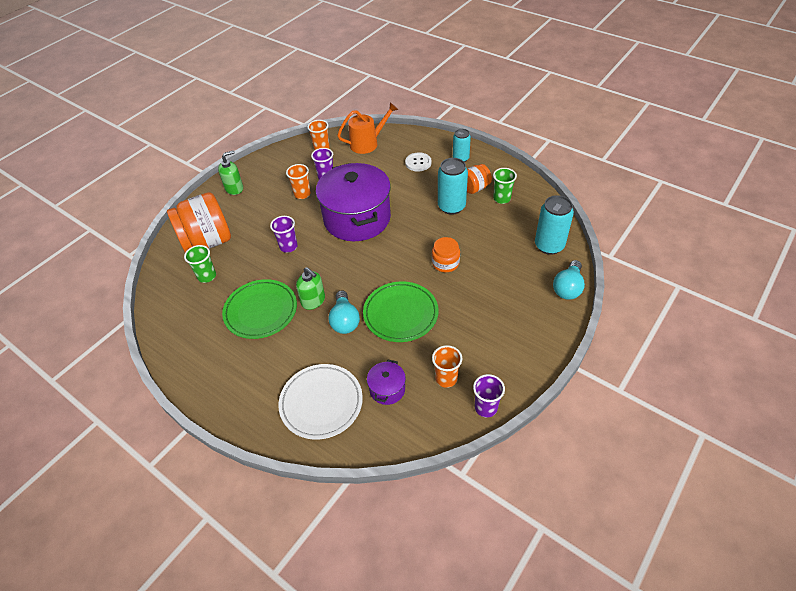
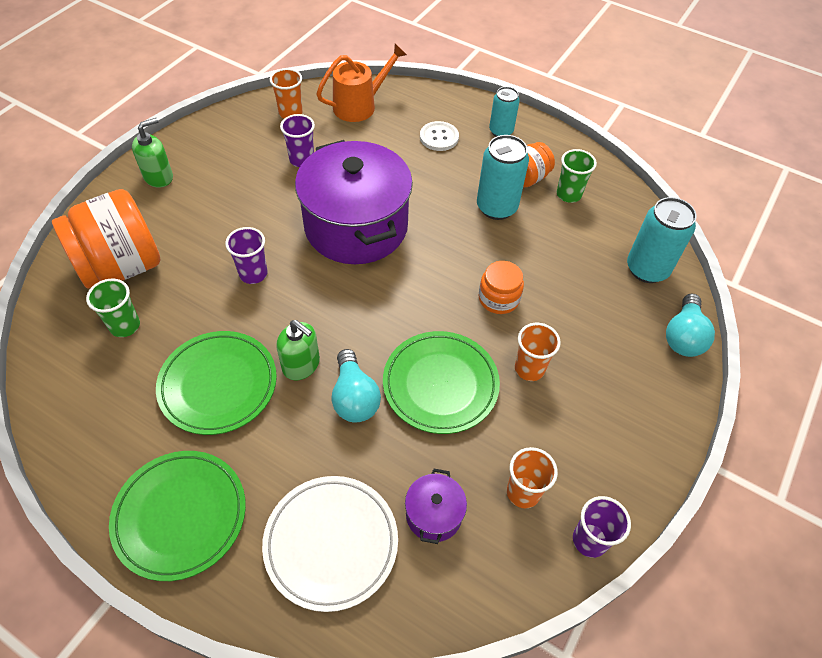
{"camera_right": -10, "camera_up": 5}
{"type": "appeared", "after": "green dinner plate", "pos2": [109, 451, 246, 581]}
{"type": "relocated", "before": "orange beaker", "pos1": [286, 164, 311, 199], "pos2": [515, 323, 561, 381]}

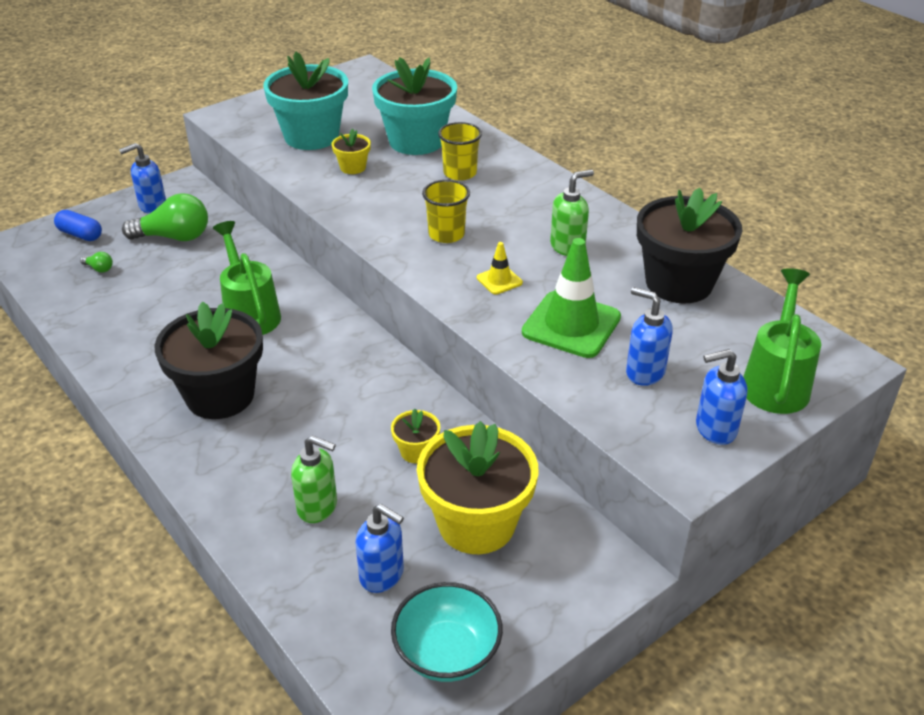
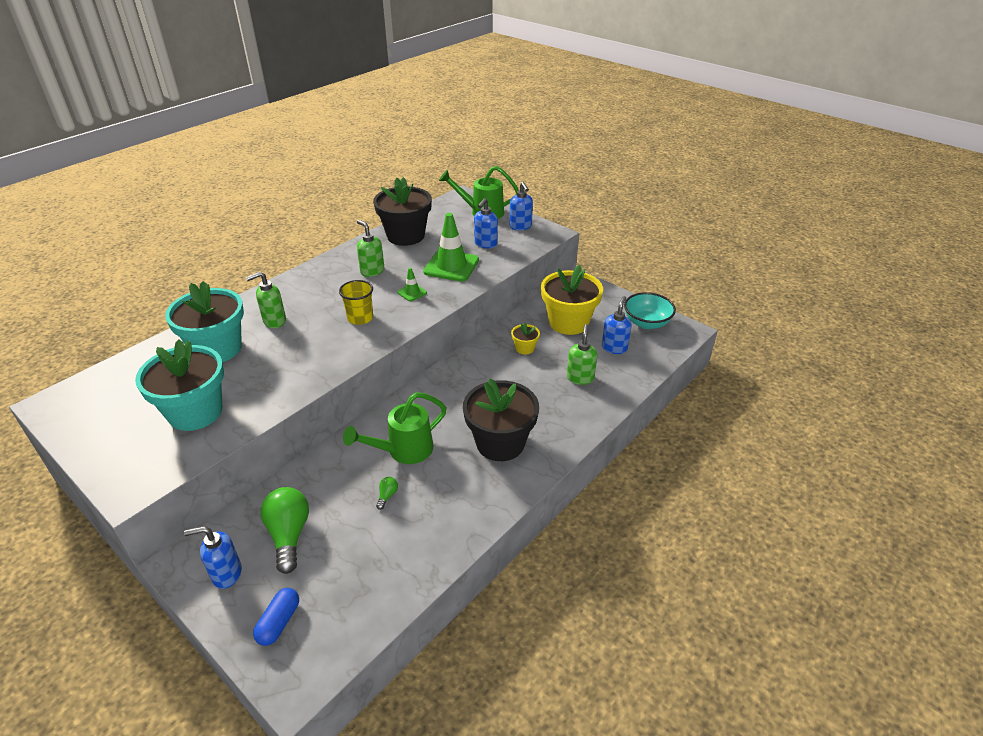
{"camera_right": -100, "camera_up": 0}
{"type": "spun", "before": "royal blue soap pump", "pos1": [119, 143, 166, 214], "pos2": [184, 526, 242, 589], "turn": 120}
{"type": "exchanged", "before": "bright yellow beaker", "after": "green soap pump", "pos1": [438, 122, 482, 181], "pos2": [246, 272, 286, 328]}
{"type": "relocated", "before": "green lightbulb", "pos1": [80, 252, 113, 272], "pos2": [376, 477, 398, 510]}
{"type": "colour", "before": "bright yellow traffic cone", "after": "green traffic cone", "pos1": [477, 242, 523, 295], "pos2": [397, 268, 427, 301]}
{"type": "missing", "before": "bright yellow flower pot", "pos1": [332, 128, 371, 174]}

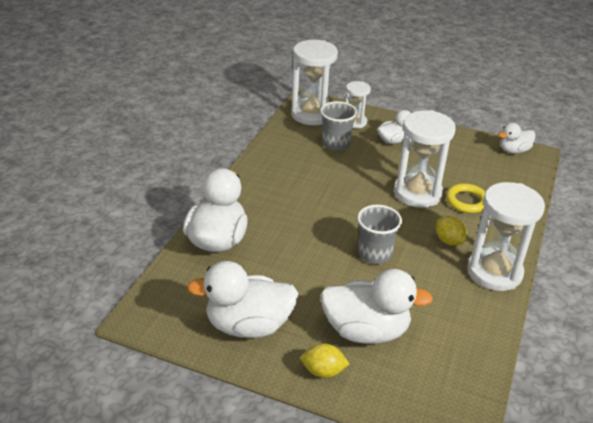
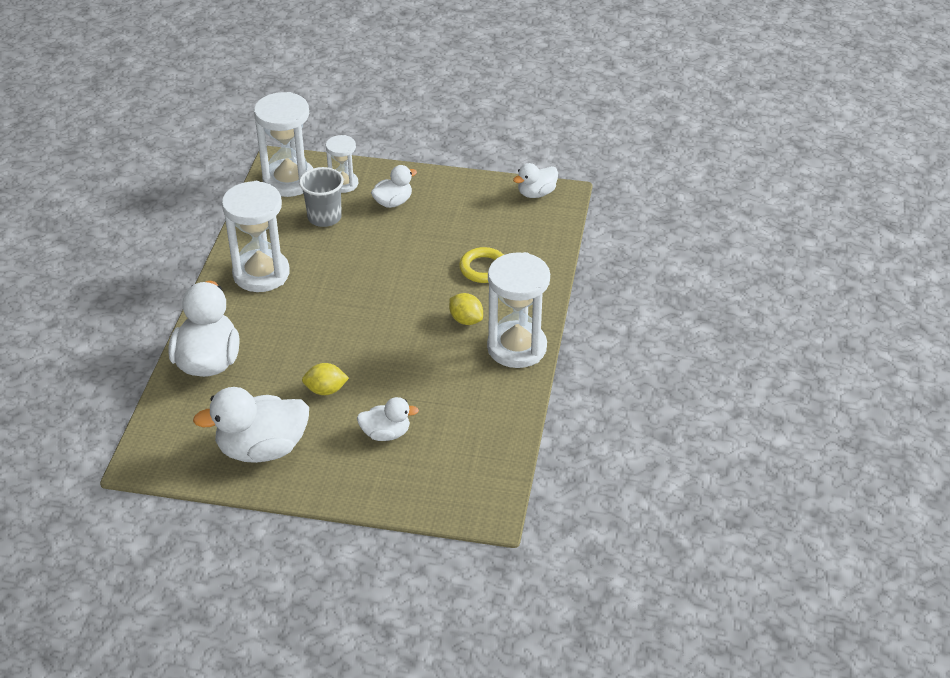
{"camera_right": -10, "camera_up": 5}
{"type": "relocated", "before": "snow-white sandglass", "pos1": [394, 110, 456, 208], "pos2": [222, 181, 290, 292]}
{"type": "relocated", "before": "bright yellow toy lemon", "pos1": [301, 343, 350, 378], "pos2": [302, 363, 349, 395]}
{"type": "size", "before": "snow-white duck", "pos1": [320, 269, 433, 344], "pos2": [357, 397, 419, 441], "scale": 0.55}
{"type": "missing", "before": "ash-grey beaker", "pos1": [357, 205, 402, 264]}

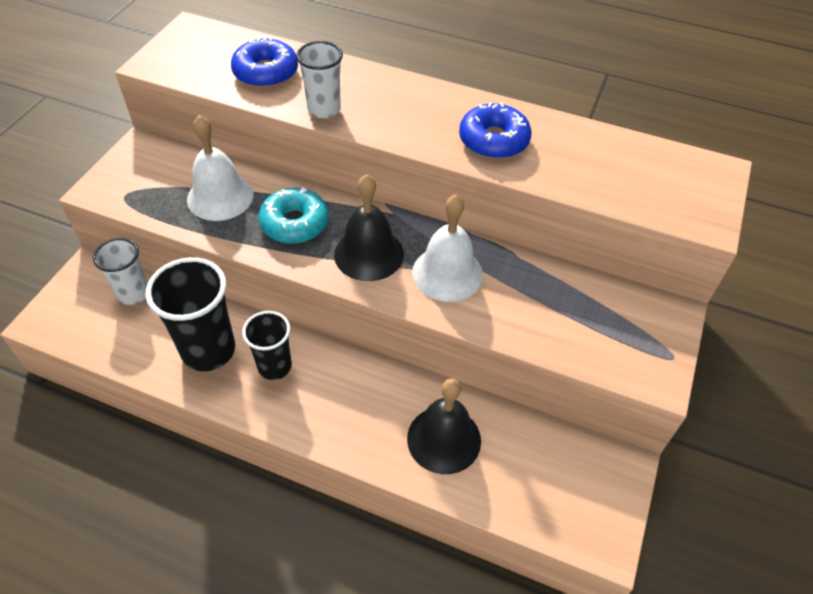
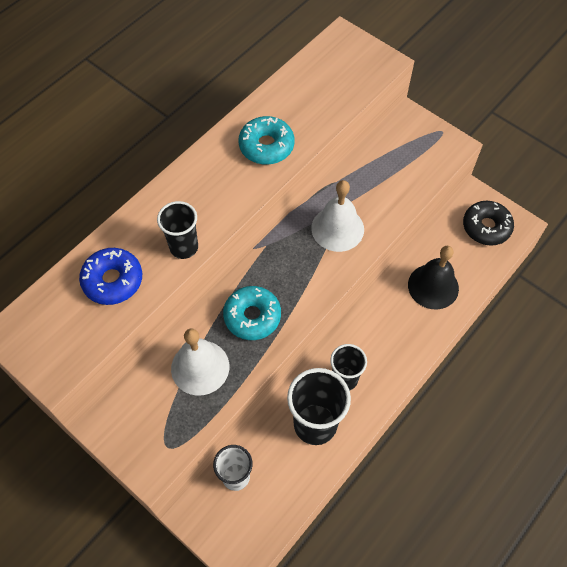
{"camera_right": -70, "camera_up": 10}
{"type": "colour", "before": "snow-white beaker", "after": "ebony beaker", "pos1": [296, 41, 343, 119], "pos2": [157, 201, 198, 259]}
{"type": "colour", "before": "royal blue glazed donut", "after": "aqua glazed donut", "pos1": [459, 102, 532, 159], "pos2": [238, 116, 294, 164]}
{"type": "appeared", "after": "ebony glazed donut", "pos2": [463, 201, 514, 246]}
{"type": "missing", "before": "ebony bell", "pos1": [334, 174, 404, 281]}

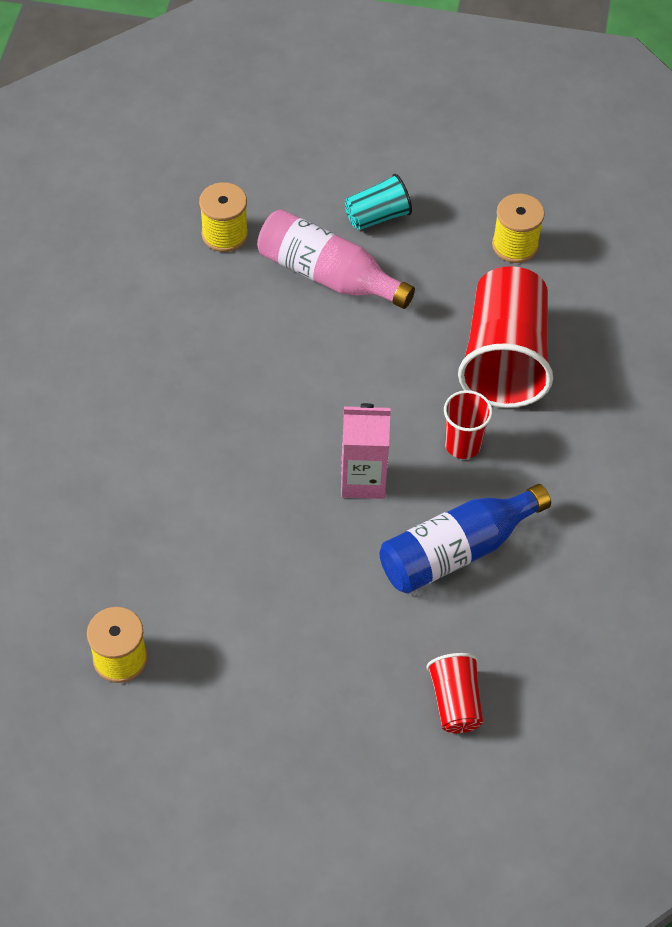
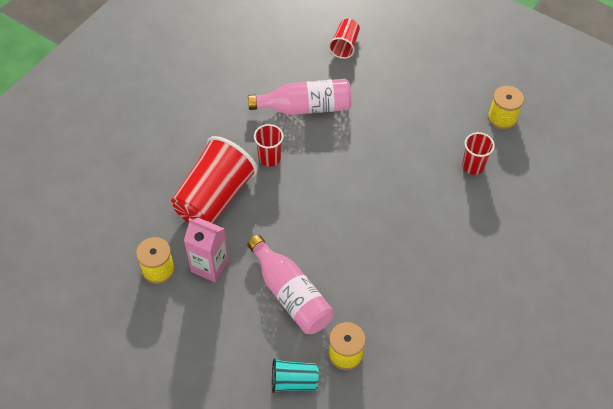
{"camera_right": -155, "camera_up": 0}
{"type": "relocated", "before": "pink juice carton", "pos1": [341, 403, 391, 499], "pos2": [184, 218, 229, 283]}
{"type": "colour", "before": "royal blue flask", "after": "pink flask", "pos1": [379, 484, 551, 593], "pos2": [248, 79, 351, 115]}
{"type": "relocated", "before": "aqua beaker", "pos1": [345, 174, 412, 230], "pos2": [272, 358, 319, 393]}
{"type": "appeared", "after": "crimson beaker", "pos2": [462, 132, 495, 175]}

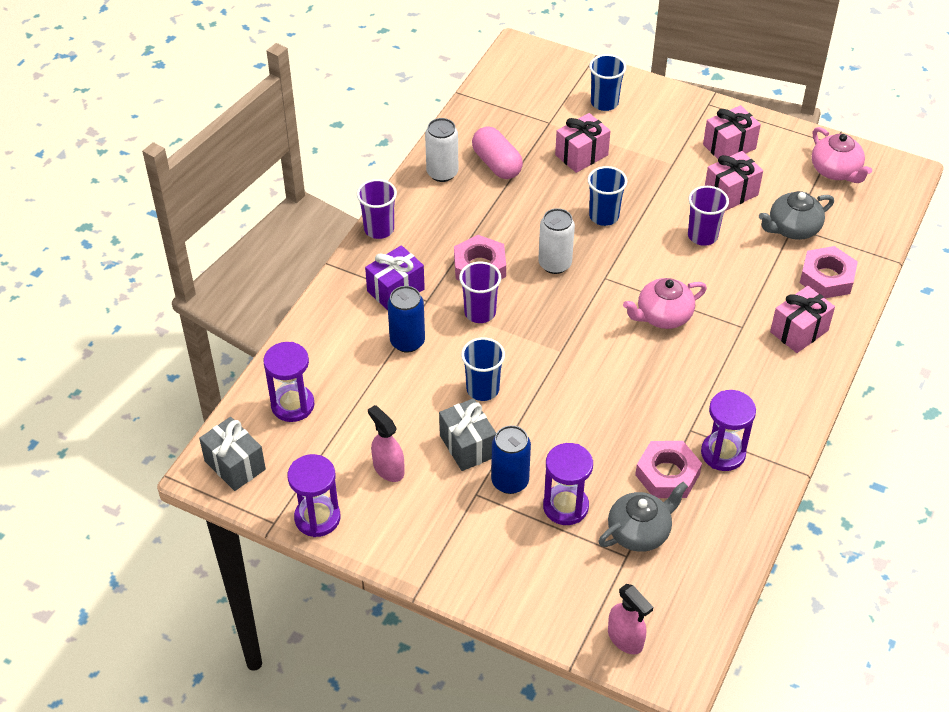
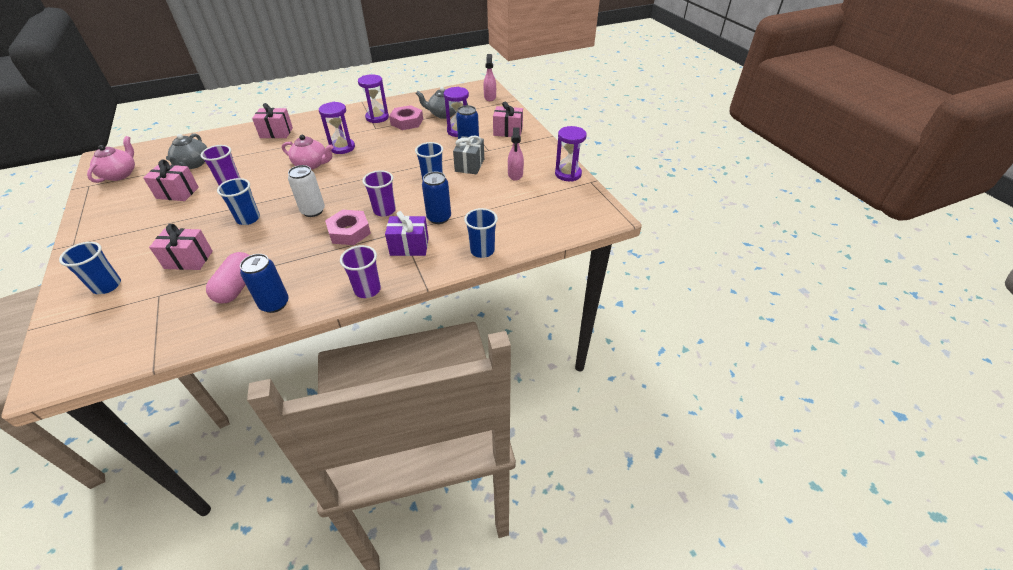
{"camera_right": -140, "camera_up": -5}
{"type": "spun", "before": "ash-grey teapot", "pos1": [759, 191, 834, 240], "pos2": [166, 133, 207, 169], "turn": 75}
{"type": "colour", "before": "snow-white can", "after": "royal blue can", "pos1": [425, 118, 458, 182], "pos2": [240, 254, 289, 313]}
{"type": "relocated", "before": "purple sandglass", "pos1": [263, 342, 314, 422], "pos2": [319, 102, 355, 154]}
{"type": "appeared", "after": "royal blue beaker", "pos2": [464, 208, 498, 258]}
{"type": "relocated", "before": "pink wrapped gift", "pos1": [703, 105, 761, 159], "pos2": [493, 102, 523, 137]}
{"type": "missing", "before": "ash-grey wrapped gift", "pos1": [199, 417, 266, 491]}
{"type": "missing", "before": "pink hex nut", "pos1": [800, 246, 858, 298]}

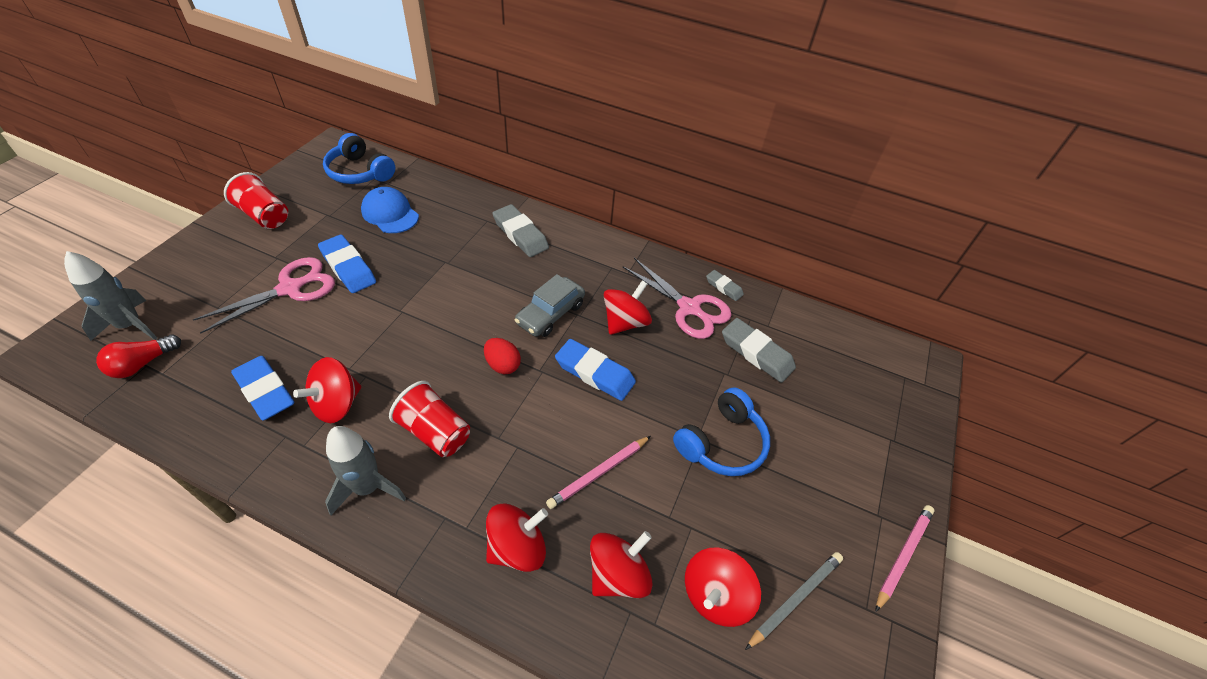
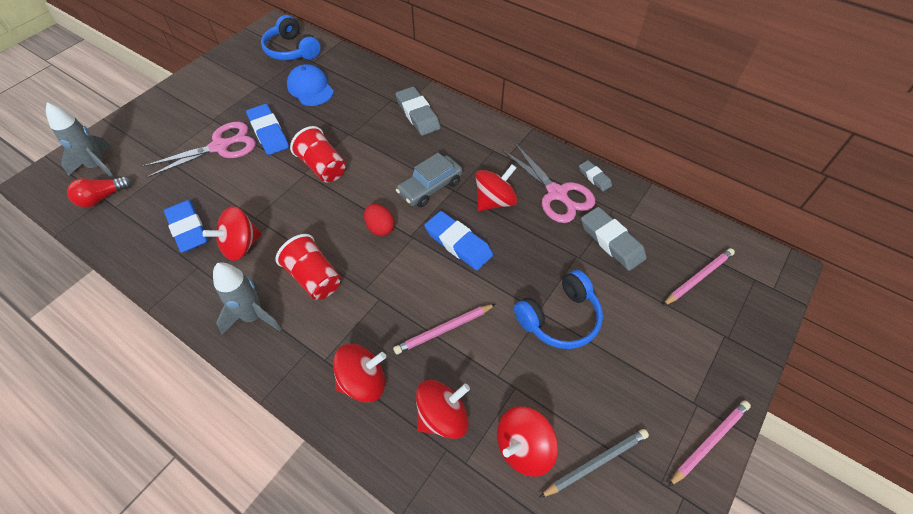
{"camera_right": 15, "camera_up": 5}
{"type": "relocated", "before": "crimson beaker", "pos1": [224, 172, 288, 229], "pos2": [290, 126, 346, 182]}
{"type": "appeared", "after": "pink lead pencil", "pos2": [663, 248, 735, 306]}

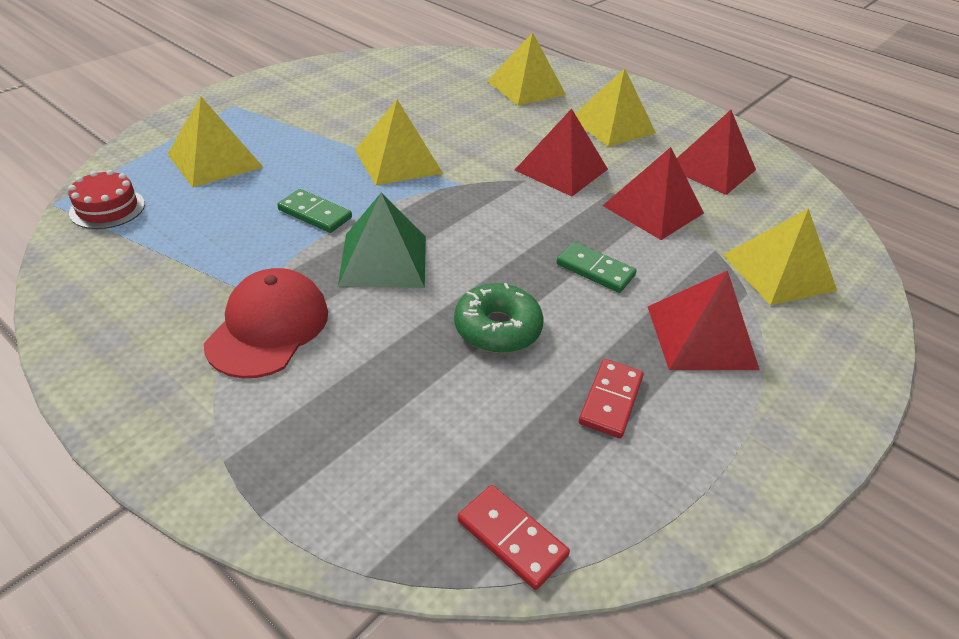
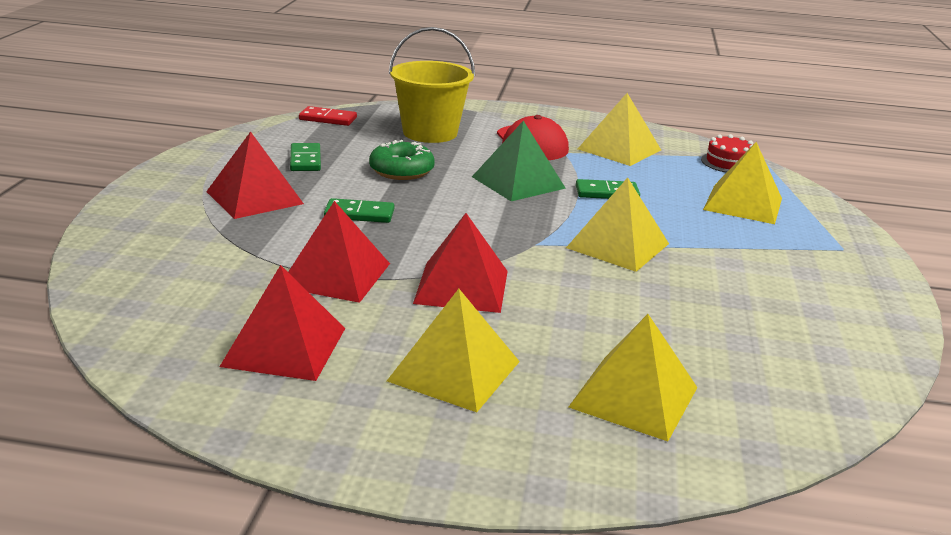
{"camera_right": 150, "camera_up": -15}
{"type": "colour", "before": "crimson domino piece", "after": "green domino piece", "pos1": [579, 359, 644, 438], "pos2": [290, 143, 321, 171]}
{"type": "appeared", "after": "bright yellow bucket", "pos2": [389, 27, 475, 143]}
{"type": "relocated", "before": "bright yellow pyramid", "pos1": [723, 208, 837, 305], "pos2": [578, 93, 661, 166]}

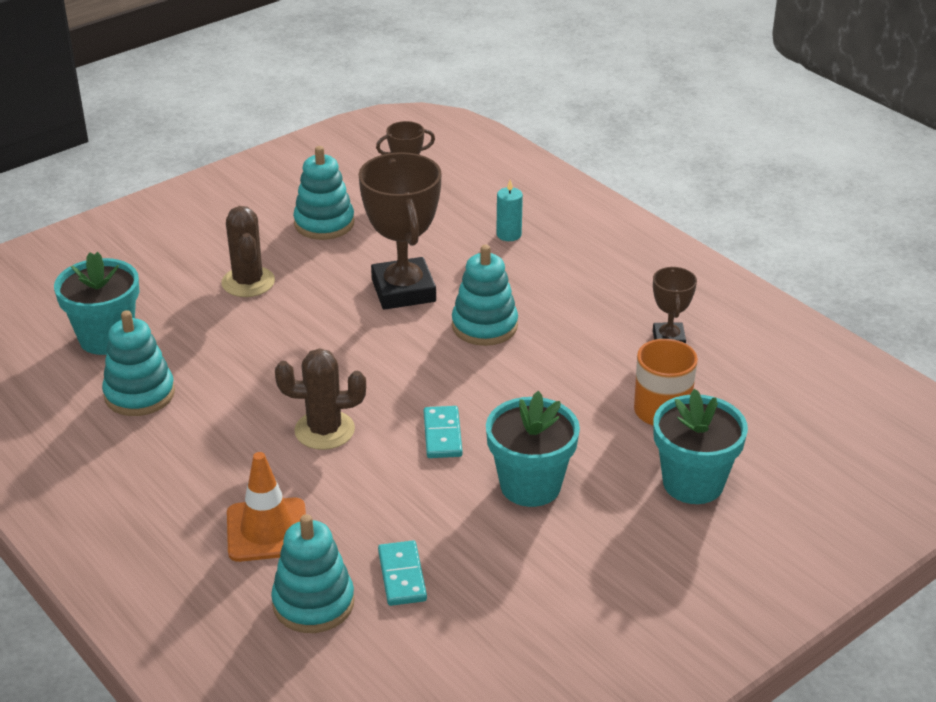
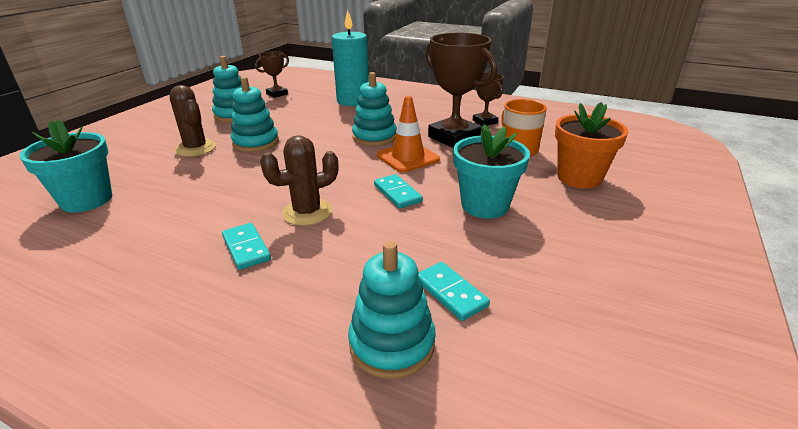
{"camera_right": -25, "camera_up": -5}
{"type": "appeared", "after": "aqua domino piece", "pos2": [222, 223, 271, 270]}
{"type": "relocated", "before": "aqua stacking rings", "pos1": [102, 310, 175, 416], "pos2": [231, 77, 279, 152]}
{"type": "size", "before": "aqua pillar candle", "pos1": [496, 180, 523, 241], "pos2": [332, 10, 369, 106], "scale": 2.13}
{"type": "relocated", "before": "orange traffic cone", "pos1": [227, 452, 306, 562], "pos2": [377, 96, 440, 173]}
{"type": "relocated", "before": "brown award cup", "pos1": [358, 152, 442, 310], "pos2": [425, 33, 497, 148]}
{"type": "colour", "before": "aqua flower pot", "after": "orange flower pot", "pos1": [654, 389, 748, 504], "pos2": [555, 102, 628, 189]}

